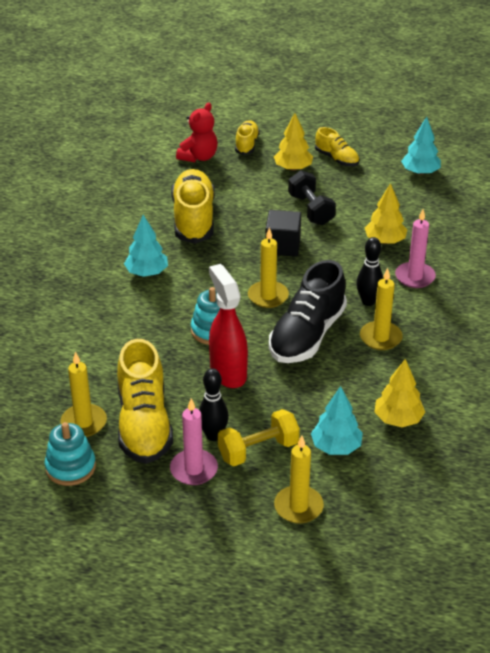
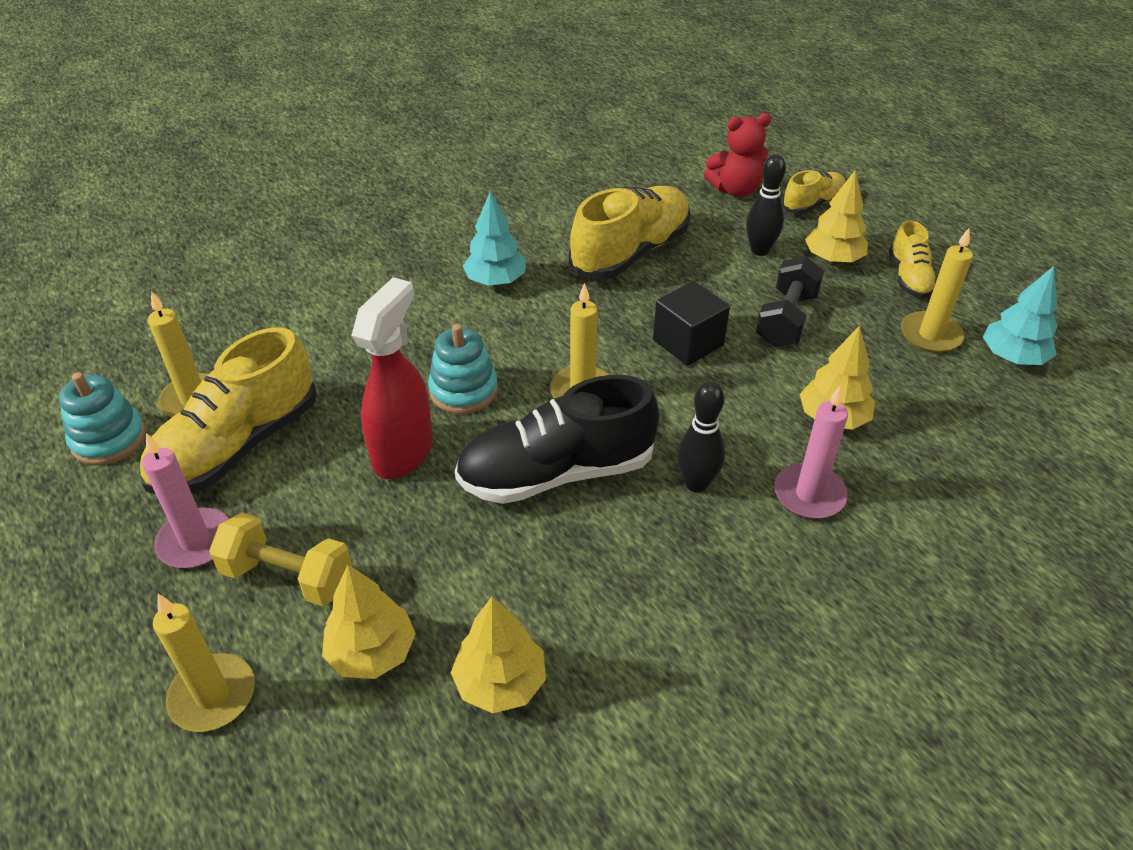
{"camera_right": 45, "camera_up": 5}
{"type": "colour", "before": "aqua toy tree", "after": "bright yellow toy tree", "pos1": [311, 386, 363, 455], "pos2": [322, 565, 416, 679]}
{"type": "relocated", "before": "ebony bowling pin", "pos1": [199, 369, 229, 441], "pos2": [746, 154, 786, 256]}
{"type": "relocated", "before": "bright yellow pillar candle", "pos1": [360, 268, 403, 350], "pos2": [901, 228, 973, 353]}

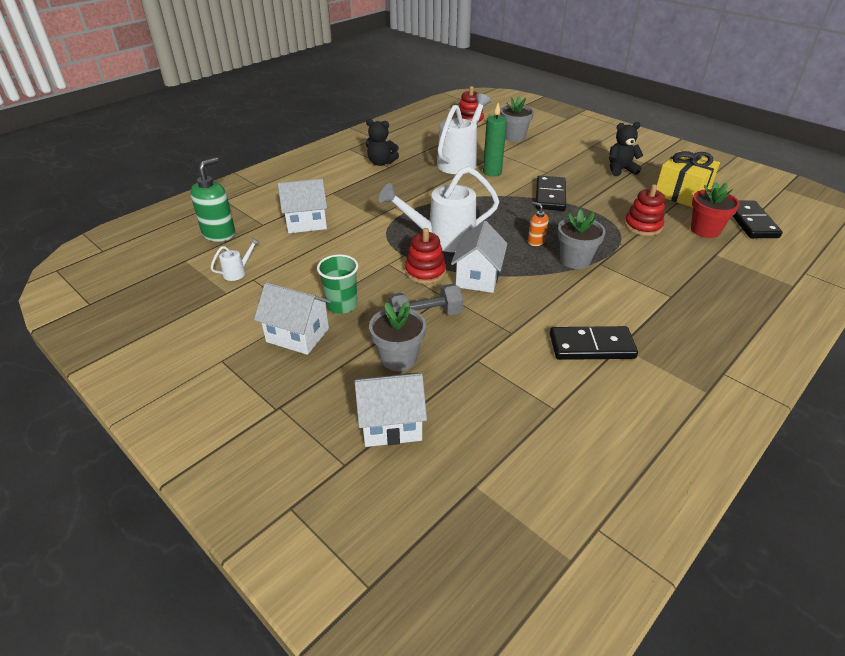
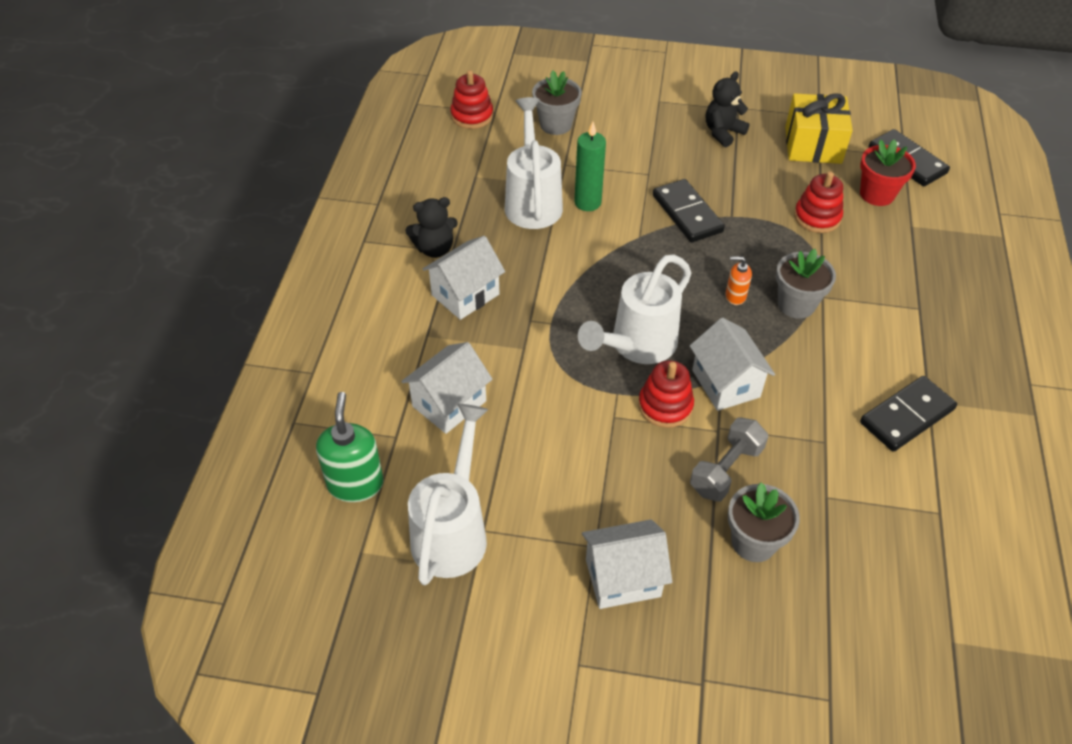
{"camera_right": -35, "camera_up": 10}
{"type": "size", "before": "snow-white sprinkling can", "pos1": [210, 238, 260, 281], "pos2": [408, 404, 489, 585], "scale": 2.34}
{"type": "relocated", "before": "snow-white house", "pos1": [355, 373, 427, 447], "pos2": [423, 236, 505, 320]}
{"type": "missing", "before": "green beaker", "pos1": [317, 254, 358, 314]}

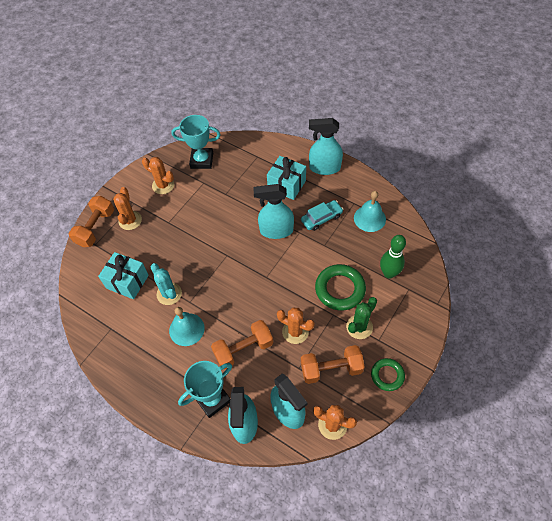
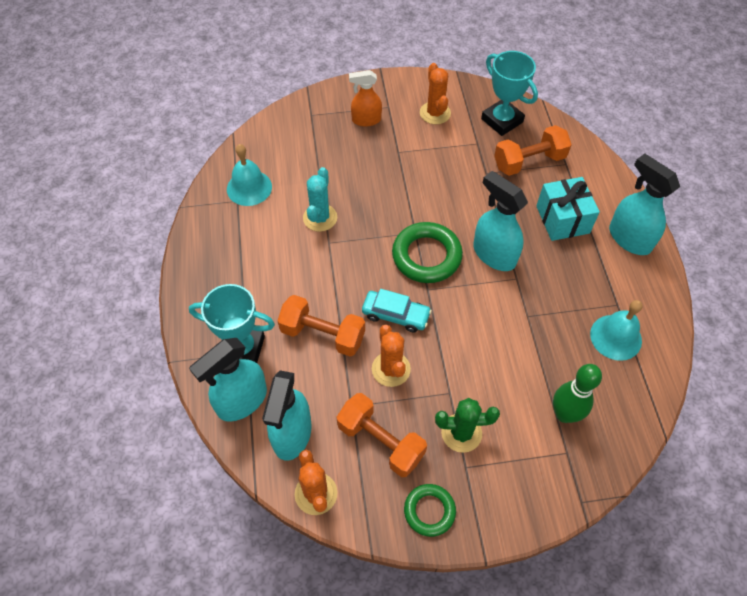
{"camera_right": 45, "camera_up": 0}
{"type": "relocated", "before": "aqua bell", "pos1": [169, 307, 205, 346], "pos2": [227, 144, 272, 206]}
{"type": "exchanged", "before": "orange cactus", "after": "orange spray bottle", "pos1": [113, 187, 142, 230], "pos2": [349, 70, 382, 127]}
{"type": "relocated", "before": "aqua car", "pos1": [301, 200, 343, 231], "pos2": [362, 289, 432, 332]}
{"type": "relocated", "before": "green hoop", "pos1": [315, 264, 366, 311], "pos2": [392, 222, 463, 283]}
{"type": "relocated", "before": "orange dumbbell", "pos1": [69, 196, 114, 247], "pos2": [494, 125, 572, 176]}
{"type": "missing", "before": "aqua wrapped gift", "pos1": [98, 252, 149, 299]}

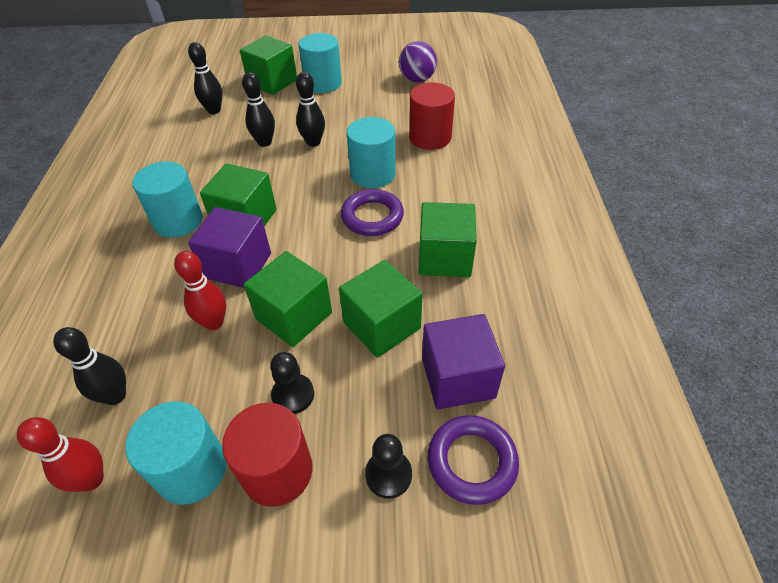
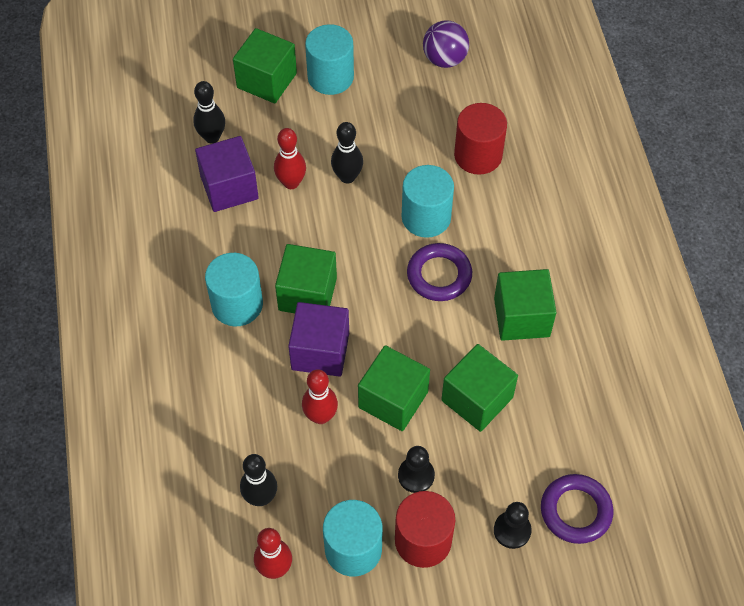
{"camera_right": -10, "camera_up": 10}
{"type": "relocated", "before": "purple solid cube", "pos1": [422, 314, 505, 410], "pos2": [195, 136, 259, 212]}
{"type": "colour", "before": "ebony bowling pin", "after": "crimson bowling pin", "pos1": [242, 72, 275, 147], "pos2": [274, 128, 306, 189]}

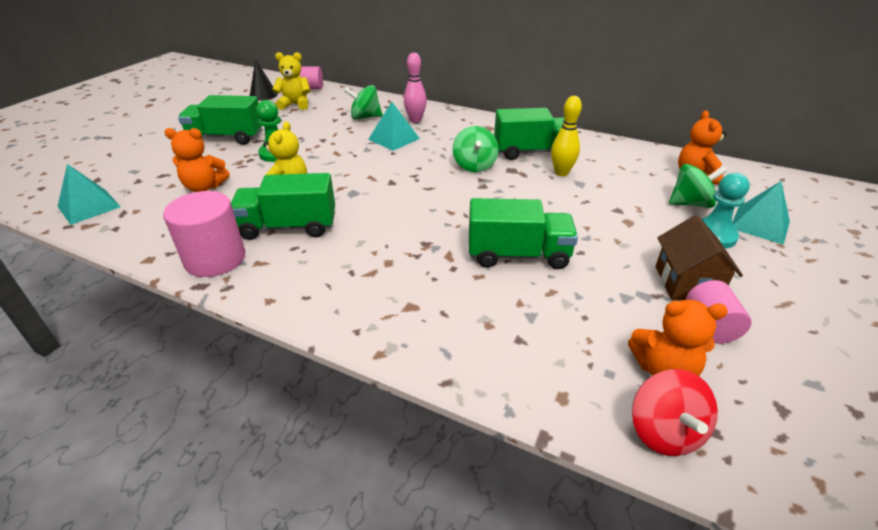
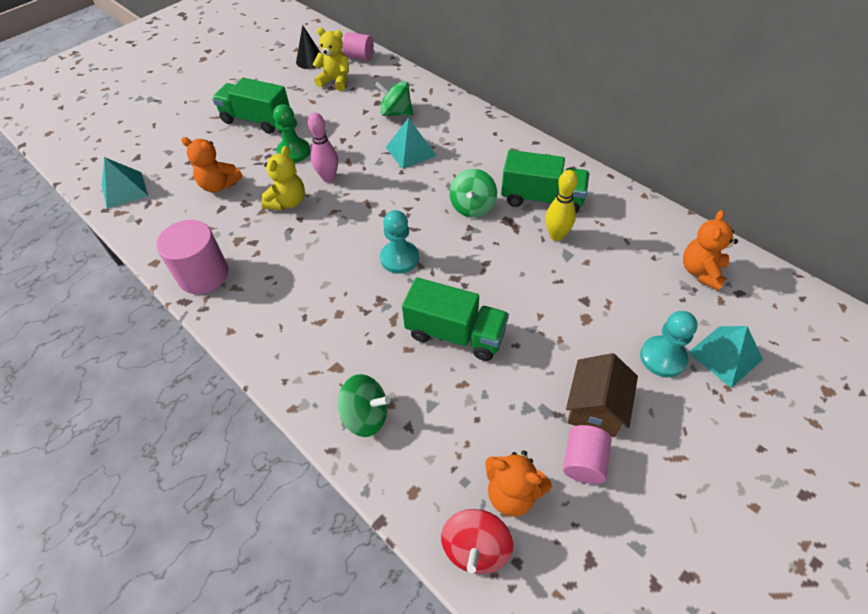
{"camera_right": 20, "camera_up": 15}
{"type": "relocated", "before": "pink bowling pin", "pos1": [404, 53, 427, 123], "pos2": [308, 112, 338, 182]}
{"type": "relocated", "before": "green toy top", "pos1": [669, 164, 727, 208], "pos2": [338, 374, 390, 437]}
{"type": "appeared", "after": "aqua game pawn", "pos2": [380, 210, 419, 274]}
{"type": "missing", "before": "green lorry", "pos1": [231, 173, 335, 240]}

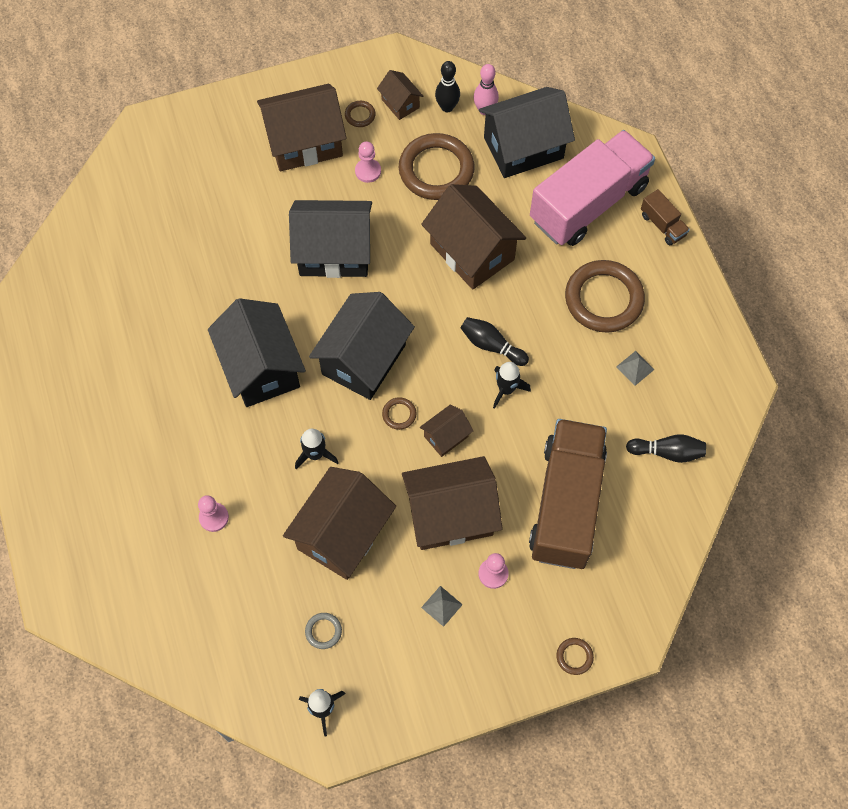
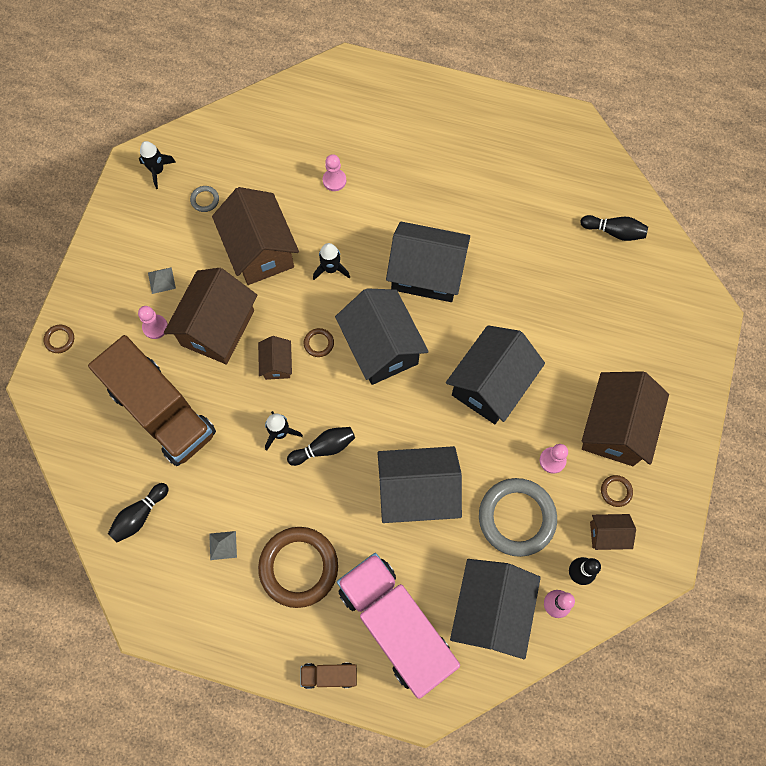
{"camera_right": 125, "camera_up": 5}
{"type": "spun", "before": "pink lorry", "pos1": [530, 130, 655, 246], "pos2": [337, 553, 460, 699], "turn": 150}
{"type": "colour", "before": "brown house", "after": "ebony house", "pos1": [421, 184, 526, 290], "pos2": [378, 446, 462, 523]}
{"type": "colour", "before": "brown hoop", "after": "ash-grey hoop", "pos1": [399, 133, 475, 200], "pos2": [479, 478, 557, 557]}
{"type": "appeared", "after": "ebony bowling pin", "pos2": [580, 215, 648, 241]}

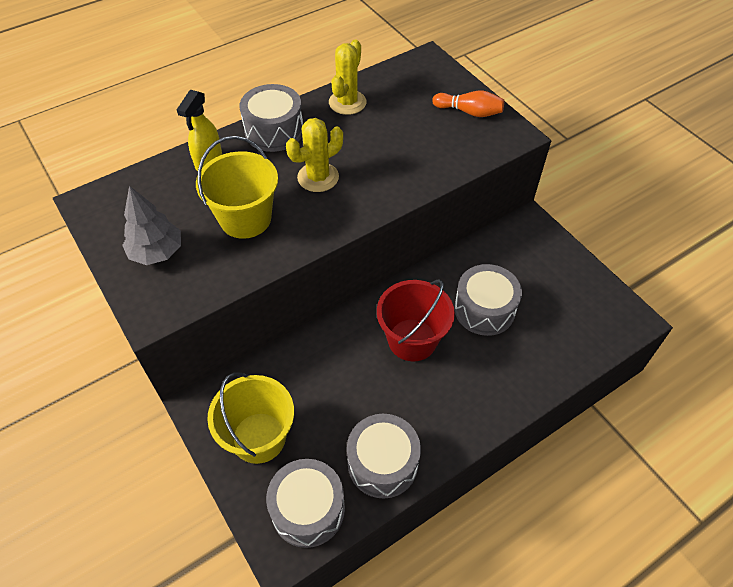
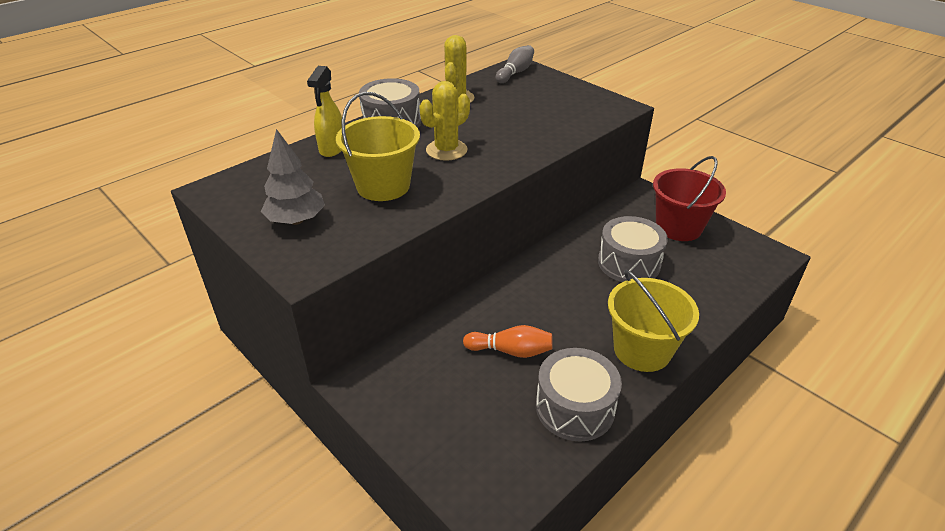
{"camera_right": -10, "camera_up": -15}
{"type": "relocated", "before": "orange bowling pin", "pos1": [432, 90, 504, 117], "pos2": [463, 325, 553, 358]}
{"type": "appeared", "after": "ash-grey bowling pin", "pos2": [496, 45, 534, 83]}
{"type": "relocated", "before": "bright yellow bucket", "pos1": [207, 372, 294, 464], "pos2": [608, 269, 699, 372]}
{"type": "relocated", "before": "crimson bucket", "pos1": [377, 279, 455, 361], "pos2": [653, 156, 726, 241]}
{"type": "missing", "before": "ash-grey drum", "pos1": [266, 459, 345, 548]}

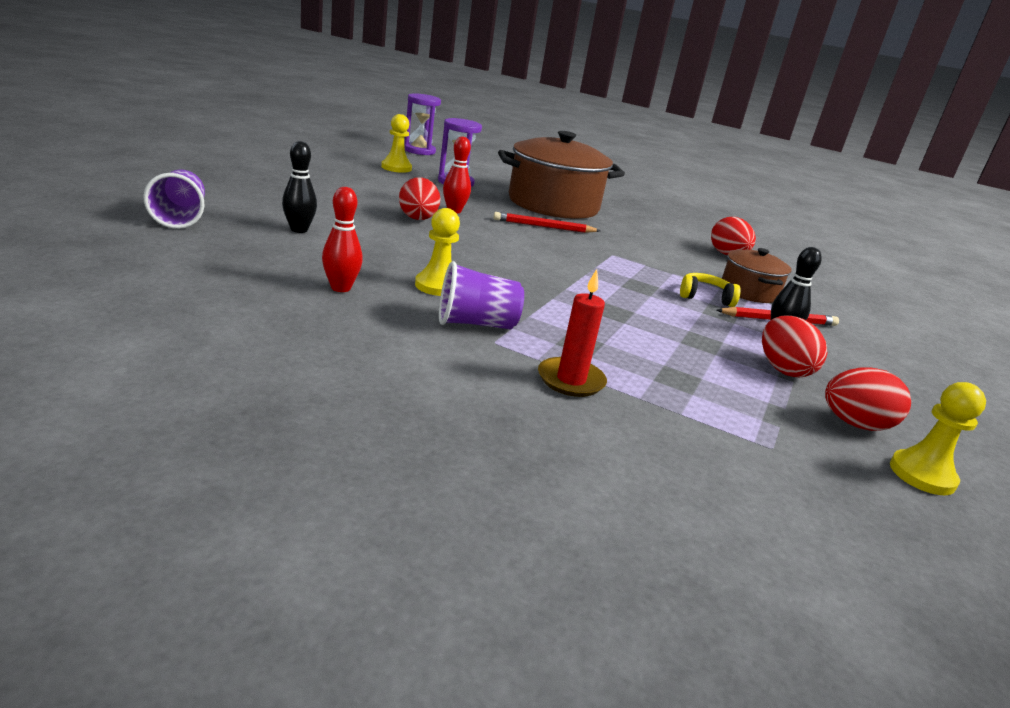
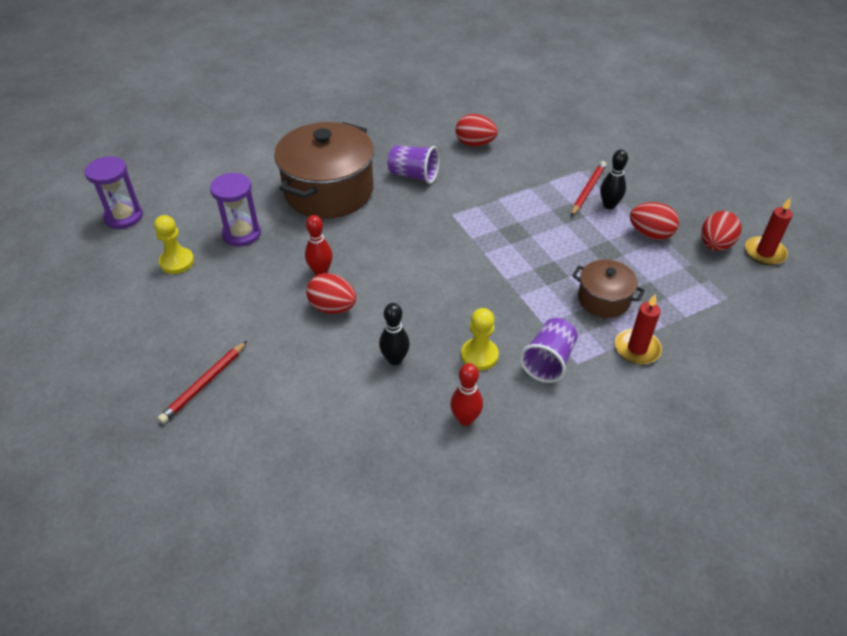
{"camera_right": -50, "camera_up": 20}
{"type": "relocated", "before": "crimson lead pencil", "pos1": [493, 212, 600, 233], "pos2": [158, 341, 247, 424]}
{"type": "relocated", "before": "ebony bowling pin", "pos1": [282, 141, 317, 233], "pos2": [379, 303, 410, 365]}
{"type": "relocated", "before": "purple beaker", "pos1": [143, 169, 205, 229], "pos2": [388, 145, 440, 184]}
{"type": "relocated", "before": "brown stockpot", "pos1": [722, 248, 792, 303], "pos2": [572, 260, 645, 318]}
{"type": "exchanged", "before": "bright yellow game pawn", "after": "crimson pillar candle", "pos1": [890, 382, 986, 495], "pos2": [745, 198, 793, 265]}
{"type": "missing", "before": "bright yellow headset", "pos1": [680, 273, 741, 307]}

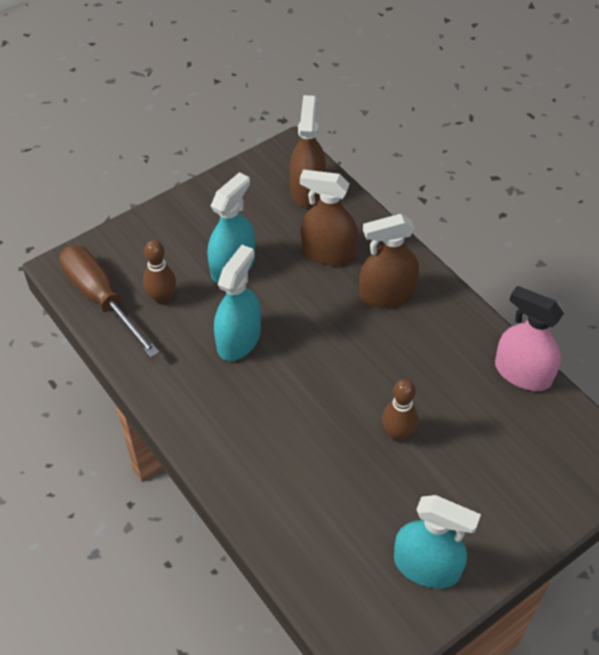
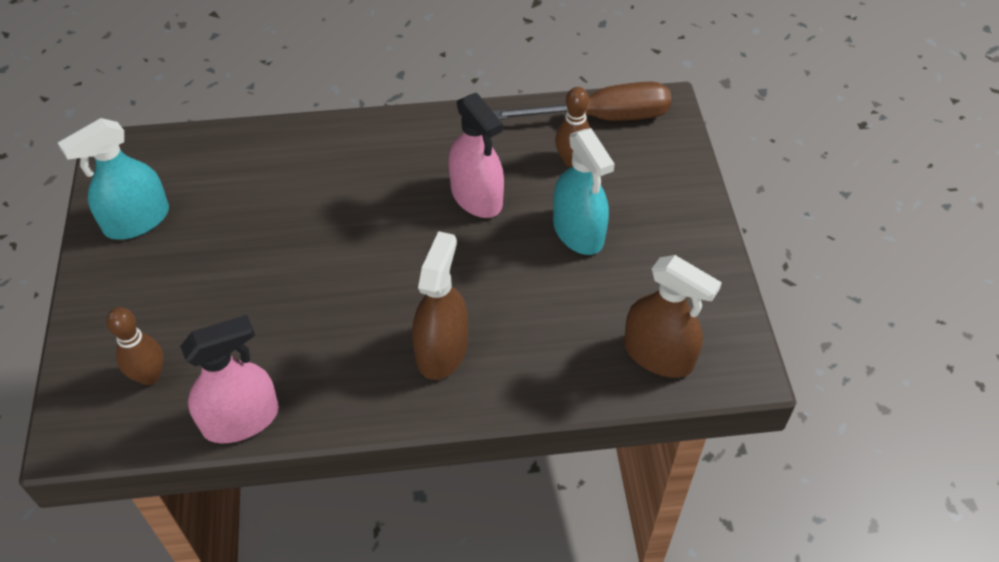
{"camera_right": 120, "camera_up": 0}
{"type": "relocated", "before": "brown bowling pin", "pos1": [382, 379, 418, 442], "pos2": [106, 307, 164, 385]}
{"type": "colour", "before": "aqua spray bottle", "after": "pink spray bottle", "pos1": [214, 245, 261, 361], "pos2": [449, 93, 504, 218]}
{"type": "missing", "before": "brown spray bottle", "pos1": [300, 169, 358, 265]}

